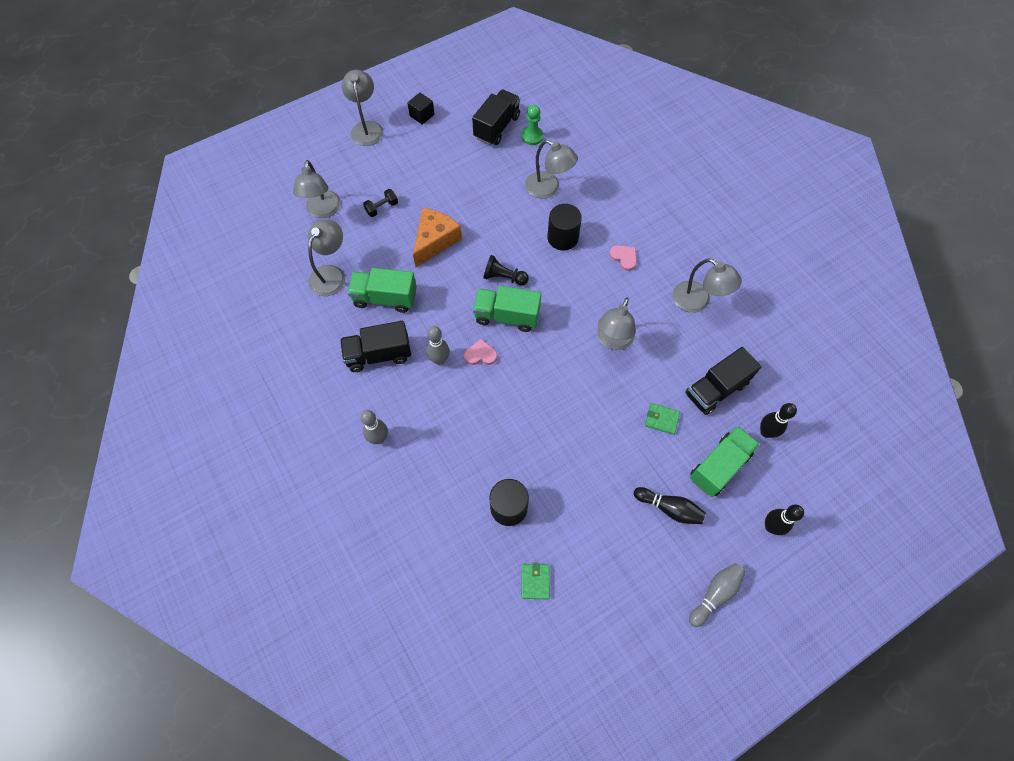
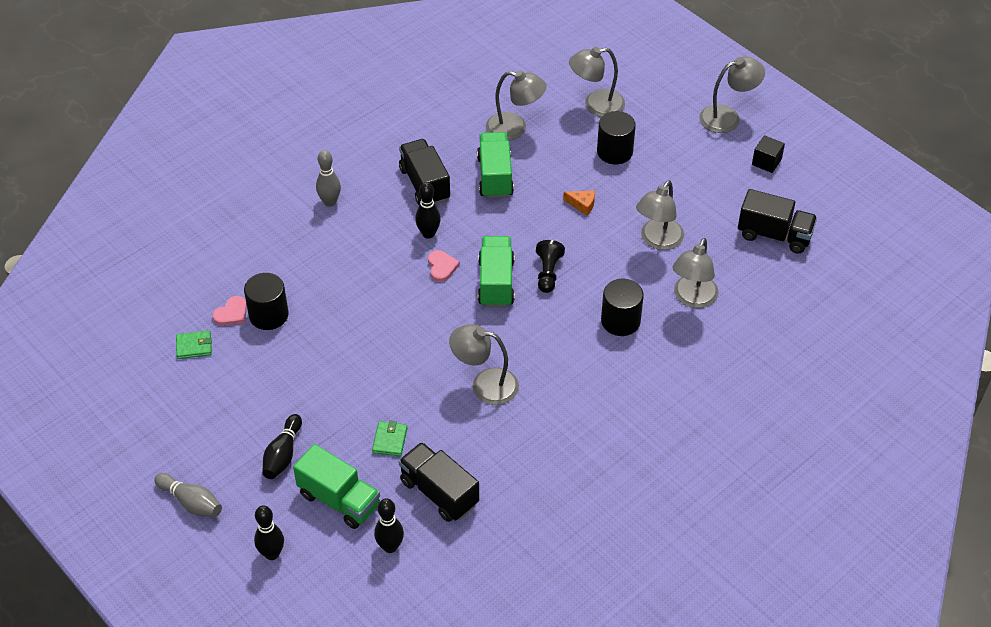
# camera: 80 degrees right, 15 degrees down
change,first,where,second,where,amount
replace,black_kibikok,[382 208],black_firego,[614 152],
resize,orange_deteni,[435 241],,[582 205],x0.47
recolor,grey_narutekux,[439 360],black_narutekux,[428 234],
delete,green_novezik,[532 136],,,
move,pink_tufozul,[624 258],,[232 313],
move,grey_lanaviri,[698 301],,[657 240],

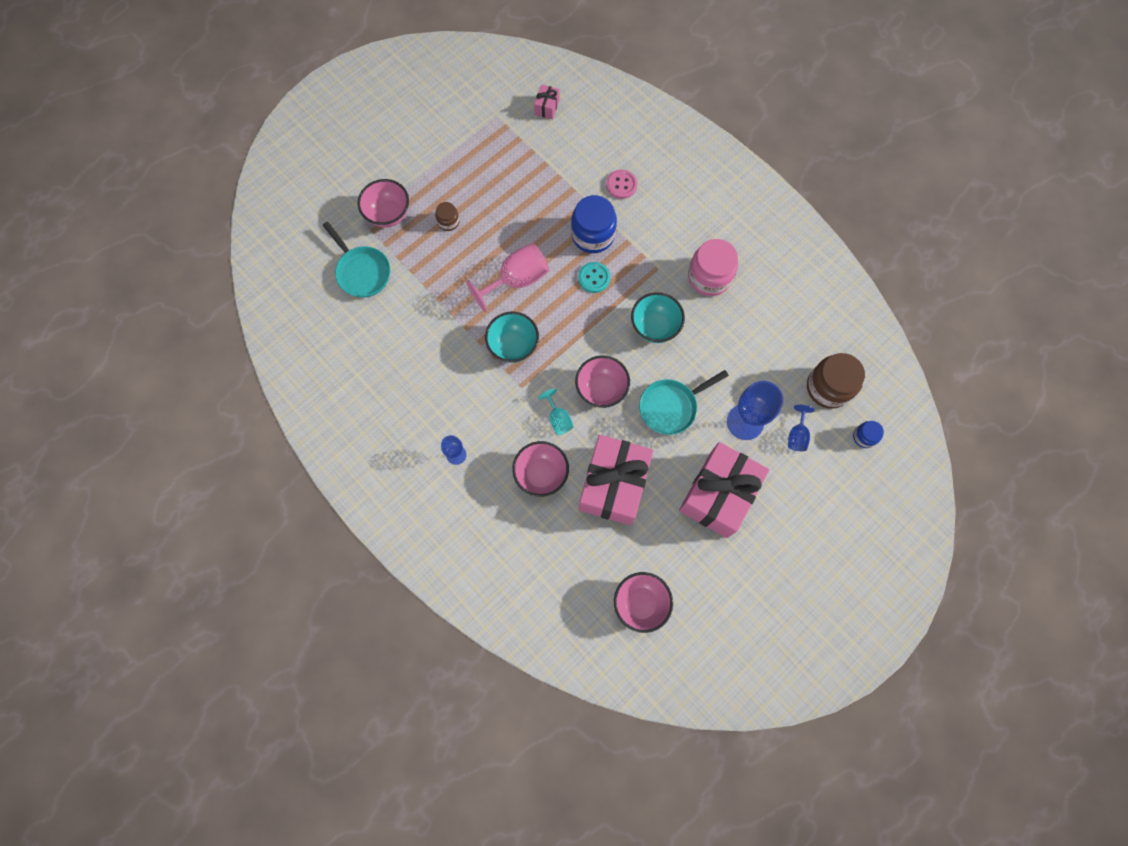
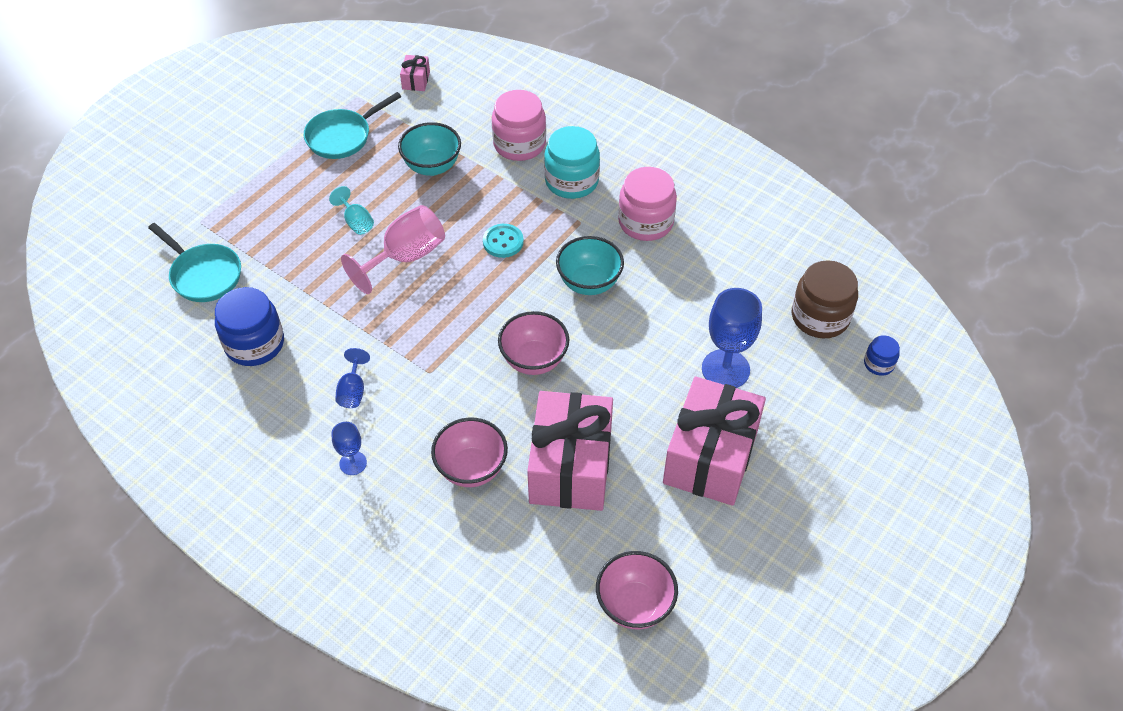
# camera: 10 degrees left, 20 degrees down
change,first,where,second,where,amount
delete,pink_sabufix,[388 215],,,
delete,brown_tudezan,[448 222],,,
move,turquoise_sabufix,[513 346],,[432 166],
move,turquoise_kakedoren,[558 419],,[356 222],
move,blue_tudezan,[593 235],,[254 344],
replace,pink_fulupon,[621 185],pink_tudezan,[519 144],
move,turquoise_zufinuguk,[671 407],,[342 136],
move,blue_kakedoren,[797 435],,[353 391],
insert,,,turquoise_tudezan,[571 181],

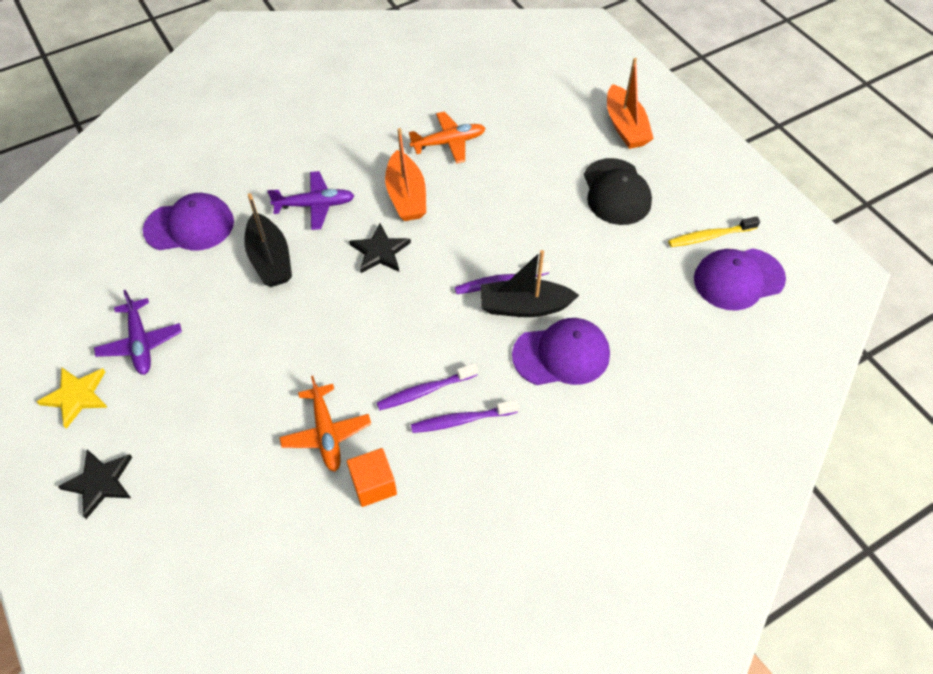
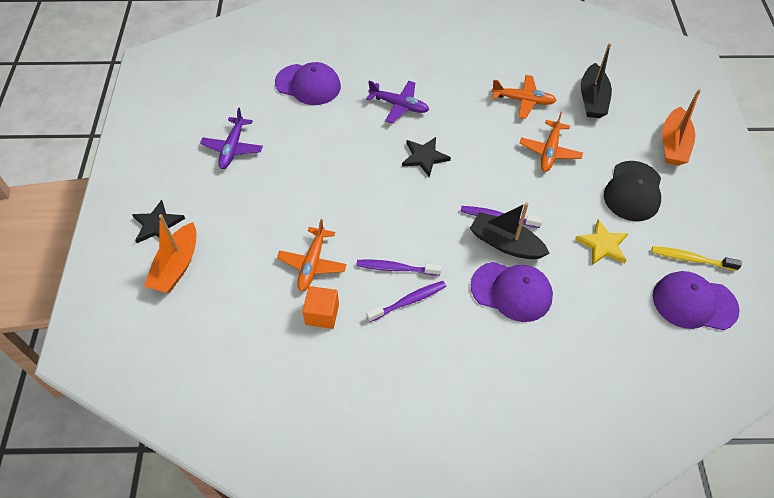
# camera: 30 degrees right, 0 degrees up
change,first,where,second,where,amount
move,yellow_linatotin,[76 396],,[602 245],
move,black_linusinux,[270 259],,[592 99],
move,orange_linusinux,[406 196],,[177 266],
rotate,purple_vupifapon,[461 420],,[409 301],135 degrees clockwise
insert,,,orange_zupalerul,[550 151],

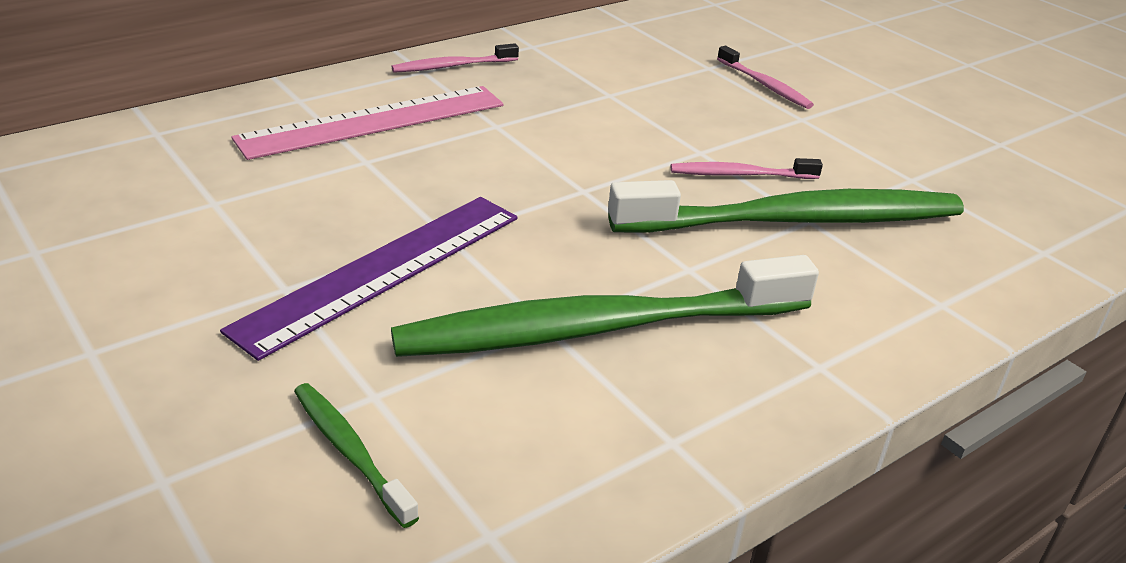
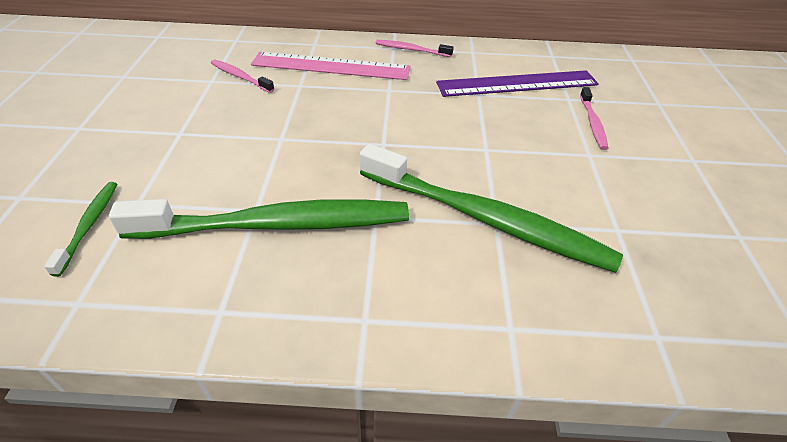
# camera: 40 degrees right, 10 degrees up
change,first,where,second,where,amount
move,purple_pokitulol,[382 271],,[517 84],
rotate,green_vupifapon,[597 328],,[277 225],150 degrees clockwise
move,pink_vupifapon,[740 175],,[240 77],

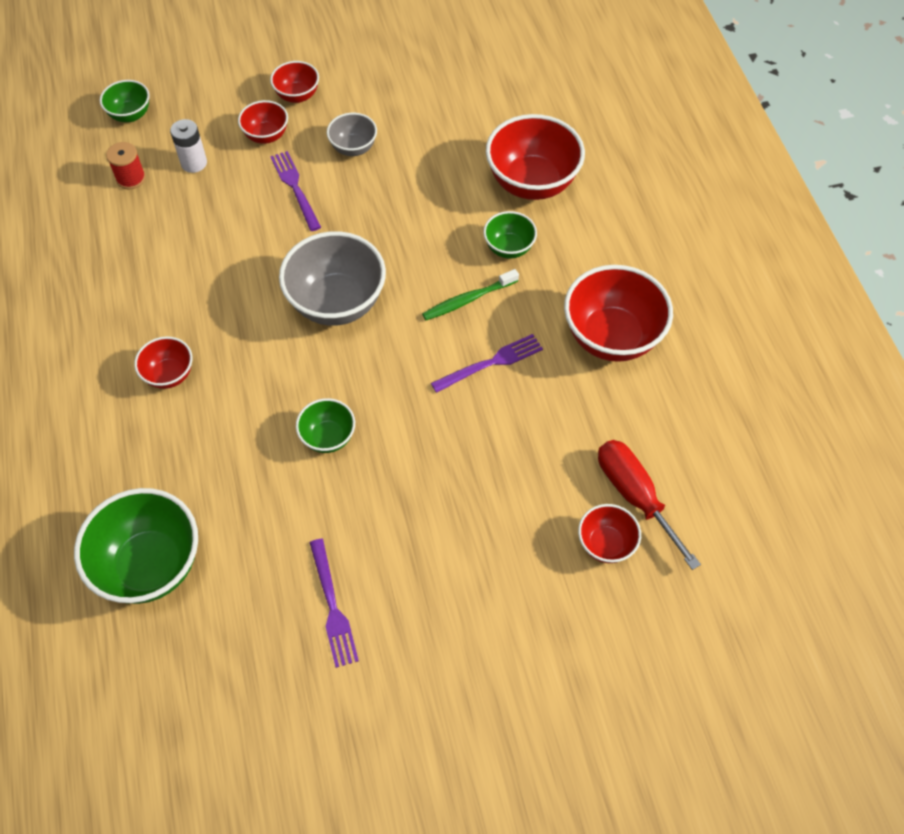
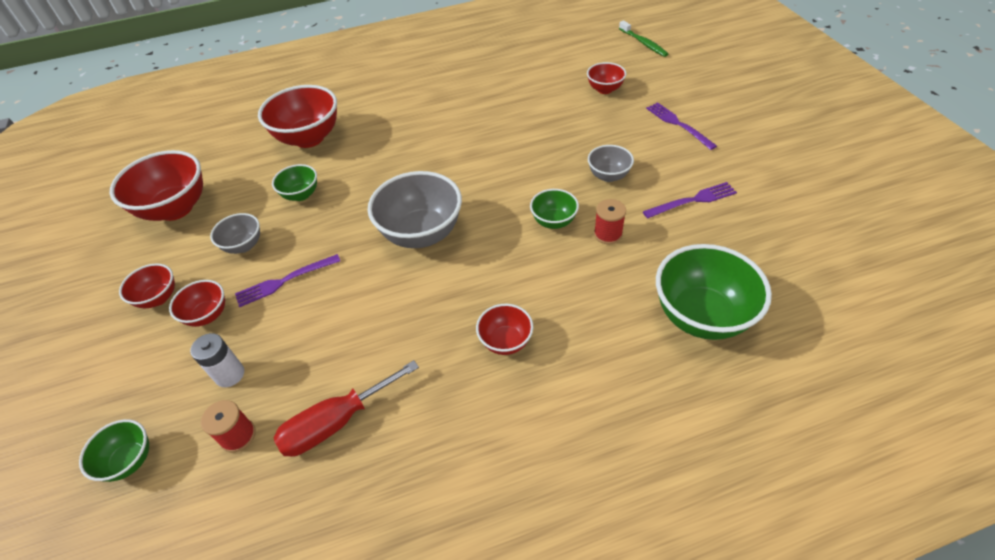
# camera: 90 degrees left, 10 degrees down
change,first,where,second,where,amount
move,green_vupifapon,[468 300],,[643 43],
move,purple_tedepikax,[491 363],,[678 124],
move,green_sabufix,[509 248],,[301 195],
move,red_sabufix,[611 337],,[176 208],
move,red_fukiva,[635 496],,[336 422],
insert,,,grey_sabufix,[608 176],
insert,,,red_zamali,[608 234],

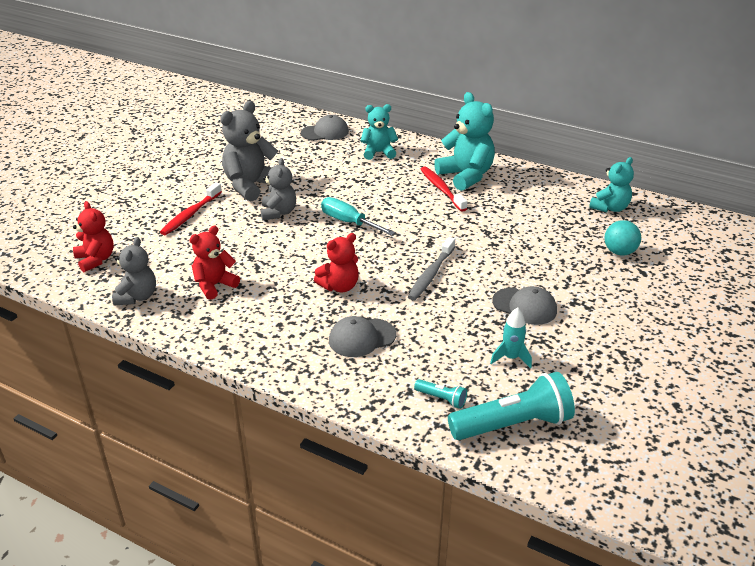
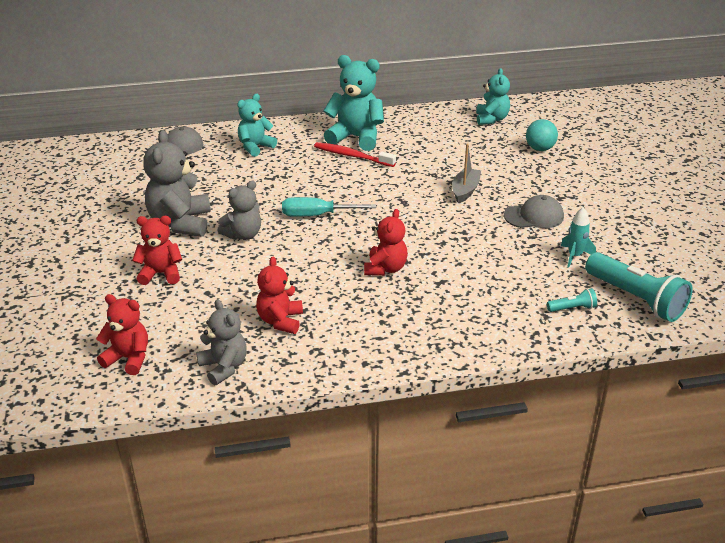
# camera: 40 degrees left, 0 degrees up
change,first,where,second,where,amount
replace,red_vupifapon,[191 214],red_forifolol,[161 274],
rotate,grey_forifolol,[278 213],,[243 235],90 degrees clockwise
delete,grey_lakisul,[362 338],,,
delete,grey_vupifapon,[431 274],,,
rotate,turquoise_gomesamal,[513 424],,[636 299],105 degrees clockwise
insert,,,grey_linusinux,[465 191],

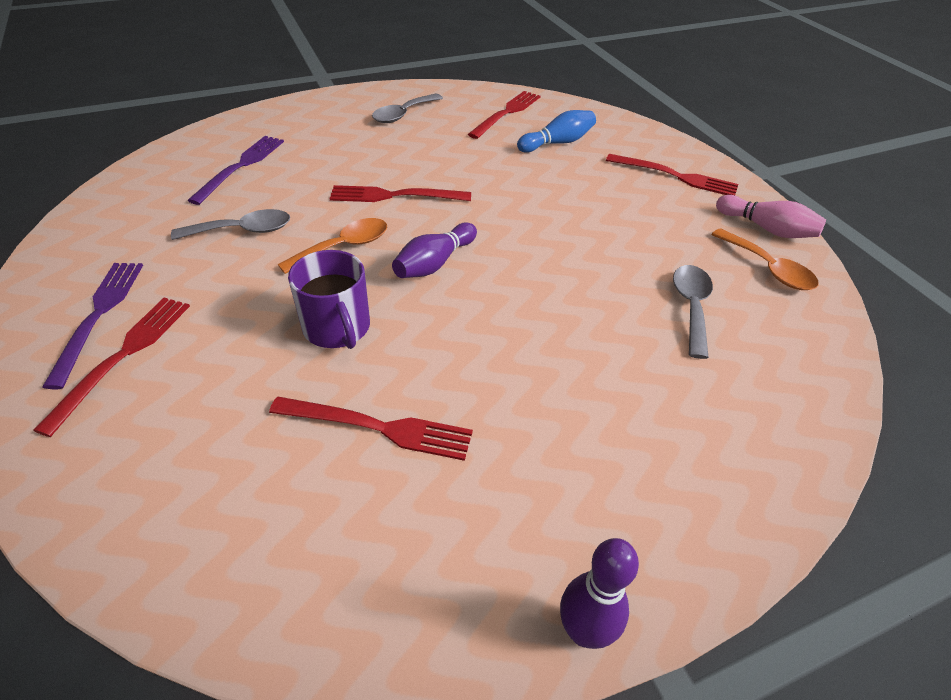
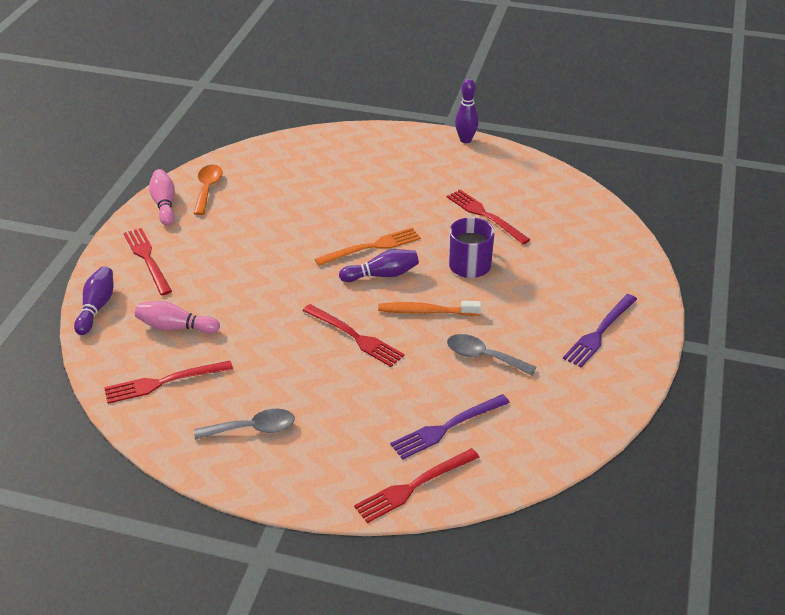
# camera: 140 degrees left, 5 degrees down
change,first,where,second,where,amount
move,red_tedepikax,[123 356],,[413 486],
replace,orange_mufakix,[344 247],orange_vupifapon,[426 312],
recolor,blue_narutekux,[557 143],pink_narutekux,[175 327],
delete,grey_mufakix,[691 307],,,
insert,,,purple_narutekux,[96 307],
insert,,,orange_tedepikax,[372 247],

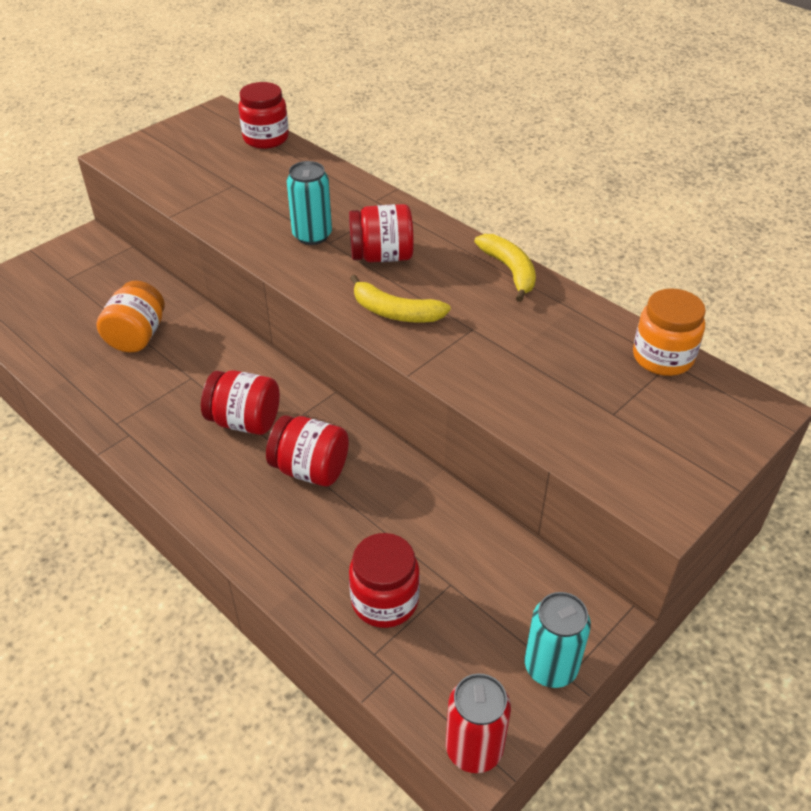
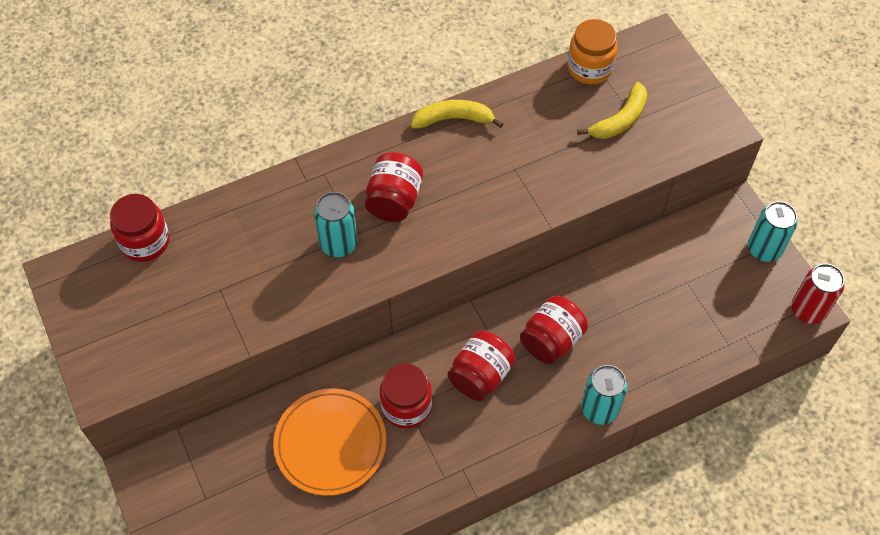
# camera: 70 degrees left, 15 degrees up
change,first,where,second,where,amount
replace,orange_tudezan,[137 336],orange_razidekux,[330 443],
move,red_tudezan,[385 600],,[406 406],
move,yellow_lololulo,[395 312],,[620 120],
insert,,,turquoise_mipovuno,[599 409],

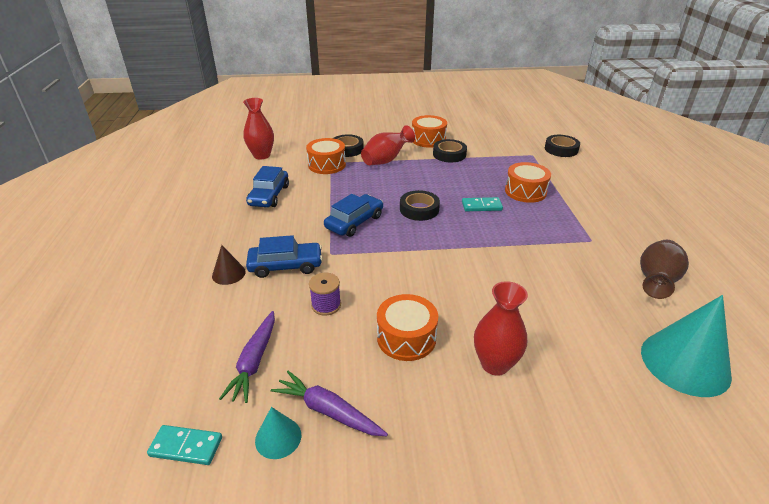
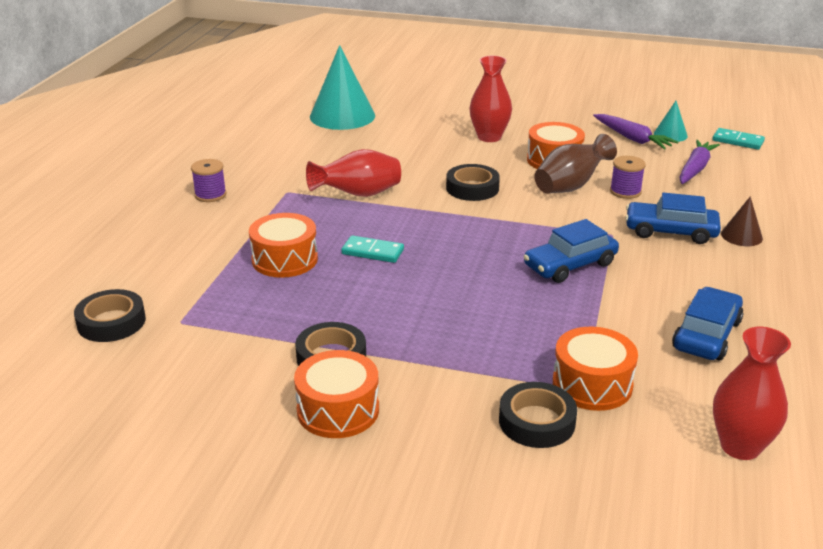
# camera: 160 degrees left, 5 degrees down
change,first,where,second,where,amount
move,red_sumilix,[386 160],,[358 195],
move,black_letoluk,[419 209],,[472 188],
move,brown_sumilix,[656 282],,[570 186],
insert,,,purple_zamali,[210 195],

